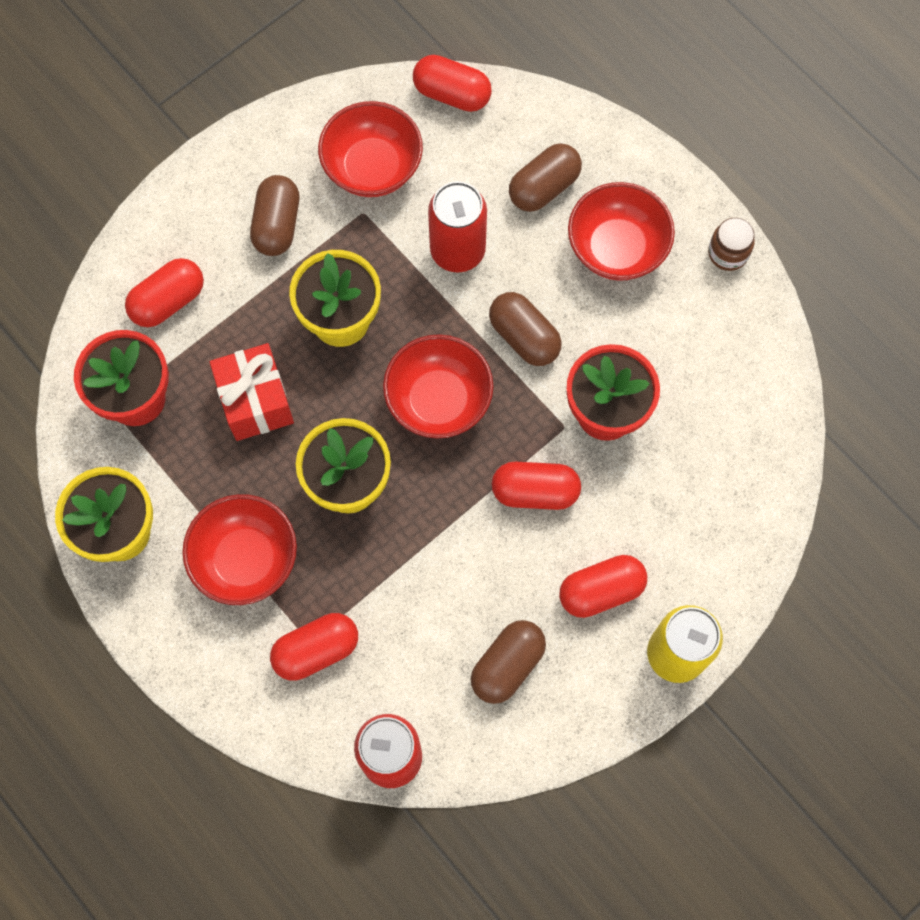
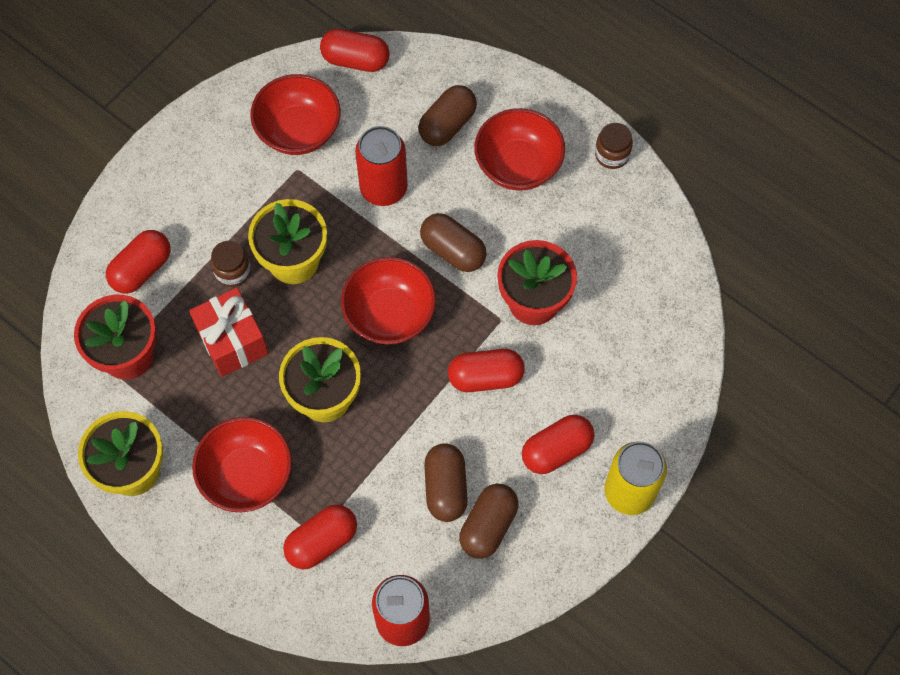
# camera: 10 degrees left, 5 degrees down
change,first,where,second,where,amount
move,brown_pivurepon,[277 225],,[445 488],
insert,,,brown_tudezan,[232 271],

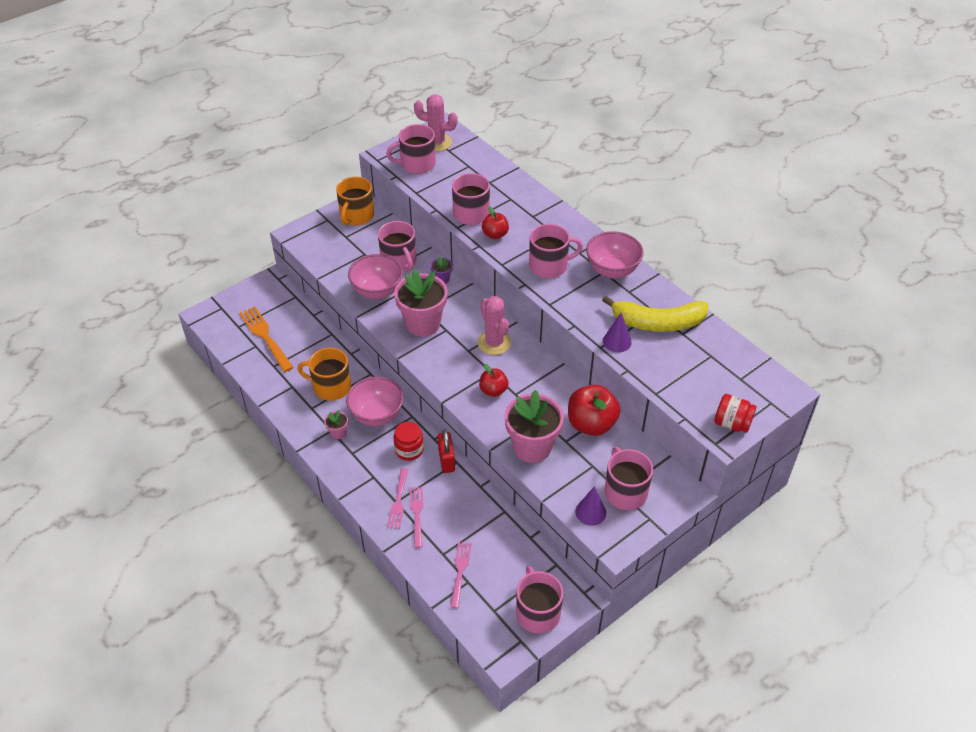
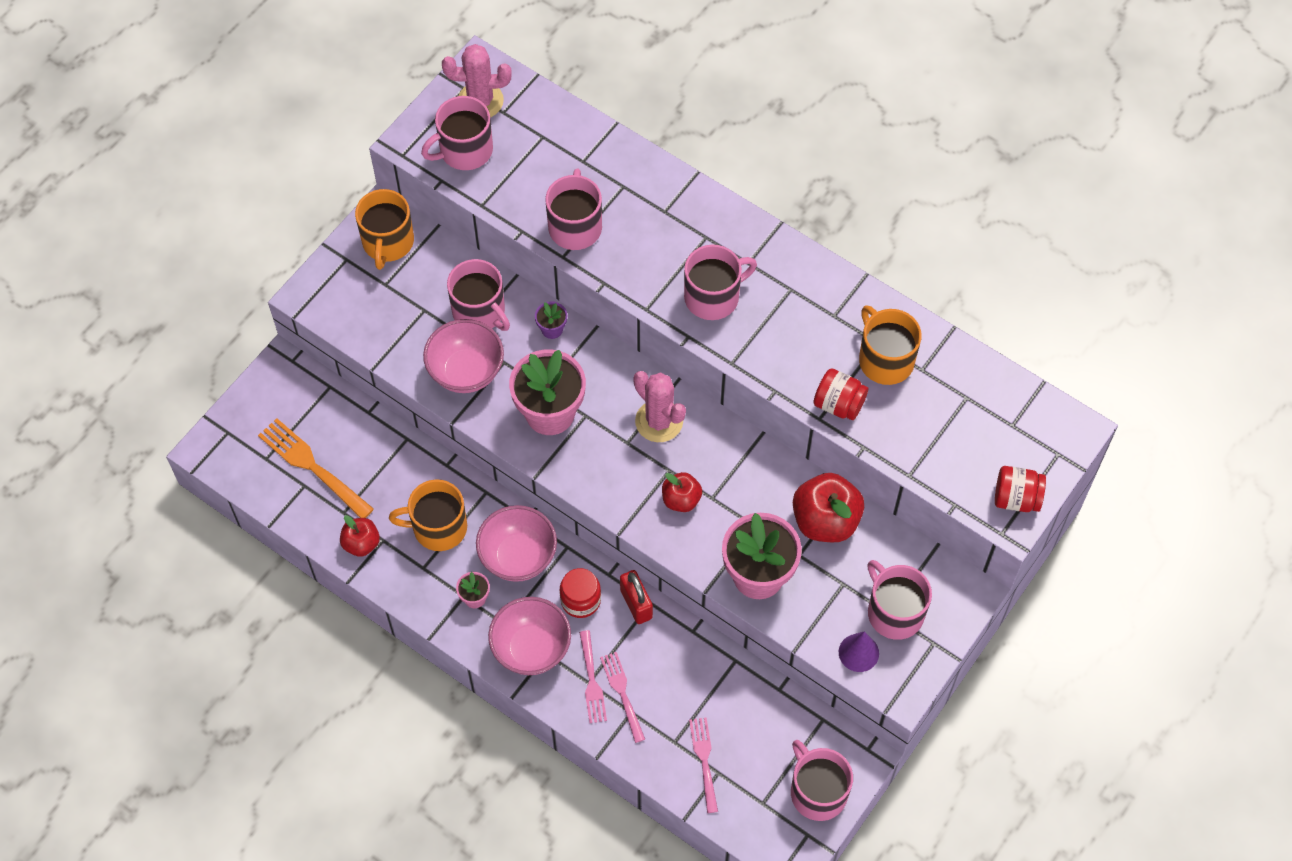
# camera: 15 degrees left, 15 degrees up
change,first,where,second,where,amount
move,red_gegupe,[495 234],,[361 543],
move,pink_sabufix,[612 270],,[531 649],
replace,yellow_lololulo,[658 322],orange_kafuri,[885 359],
replace,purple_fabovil,[617 341],red_tudezan,[838 404],

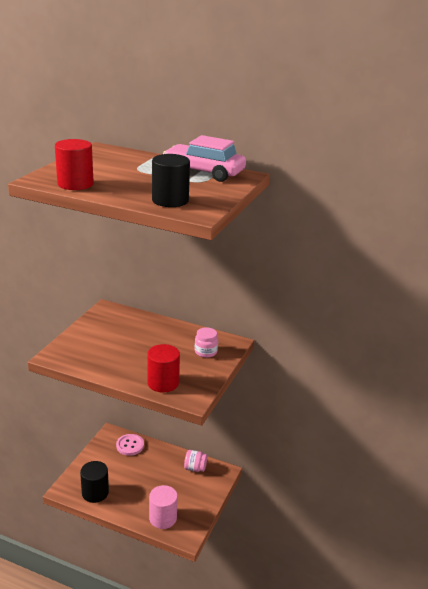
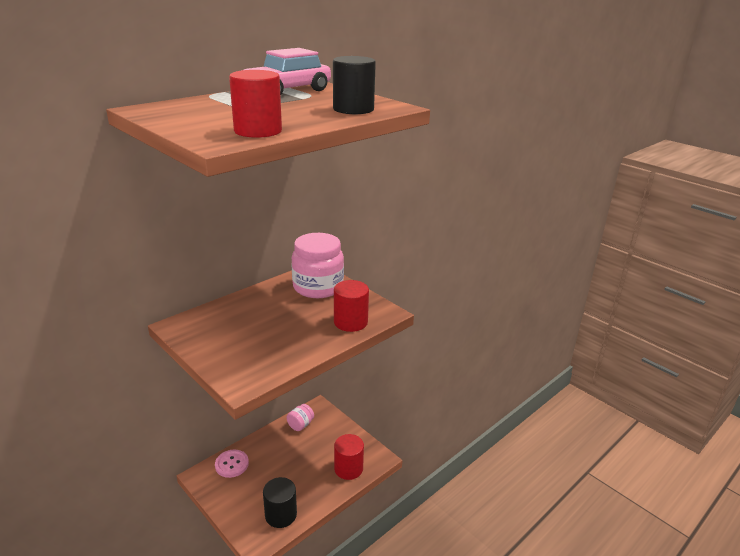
# camera: 65 degrees left, 0 degrees up
change,first,where,second,where,amount
recolor,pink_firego,[163 518],red_firego,[348 468],
resize,pink_tudezan,[206 352],,[318 287],x2.07

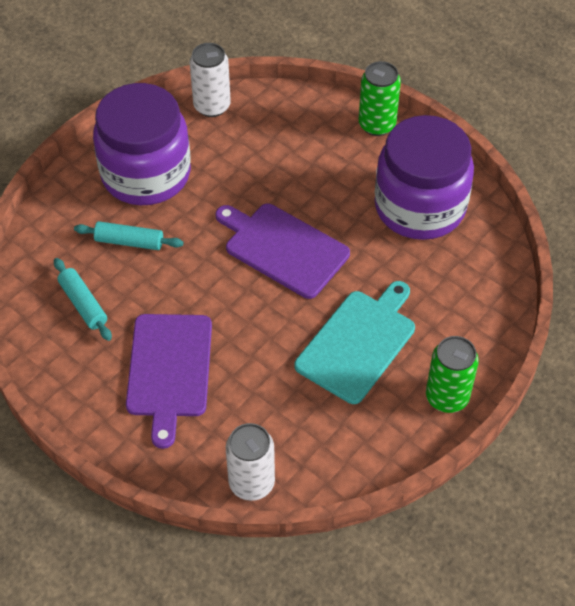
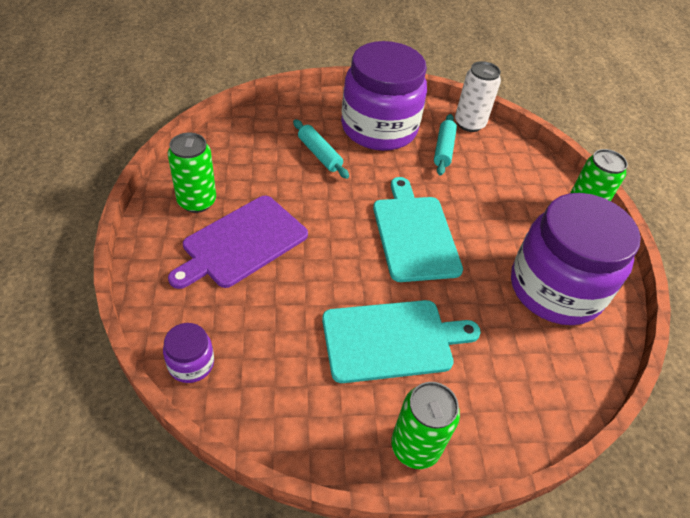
# camera: 40 degrees right, 5 degrees down
change,first,where,second,where,amount
move,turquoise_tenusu,[83 304],,[443 149],
recolor,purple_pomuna,[283 248],turquoise_pomuna,[414 234],
replace,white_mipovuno,[251 483],purple_tudezan,[191 364],
insert,,,green_mipovuno,[197 201],

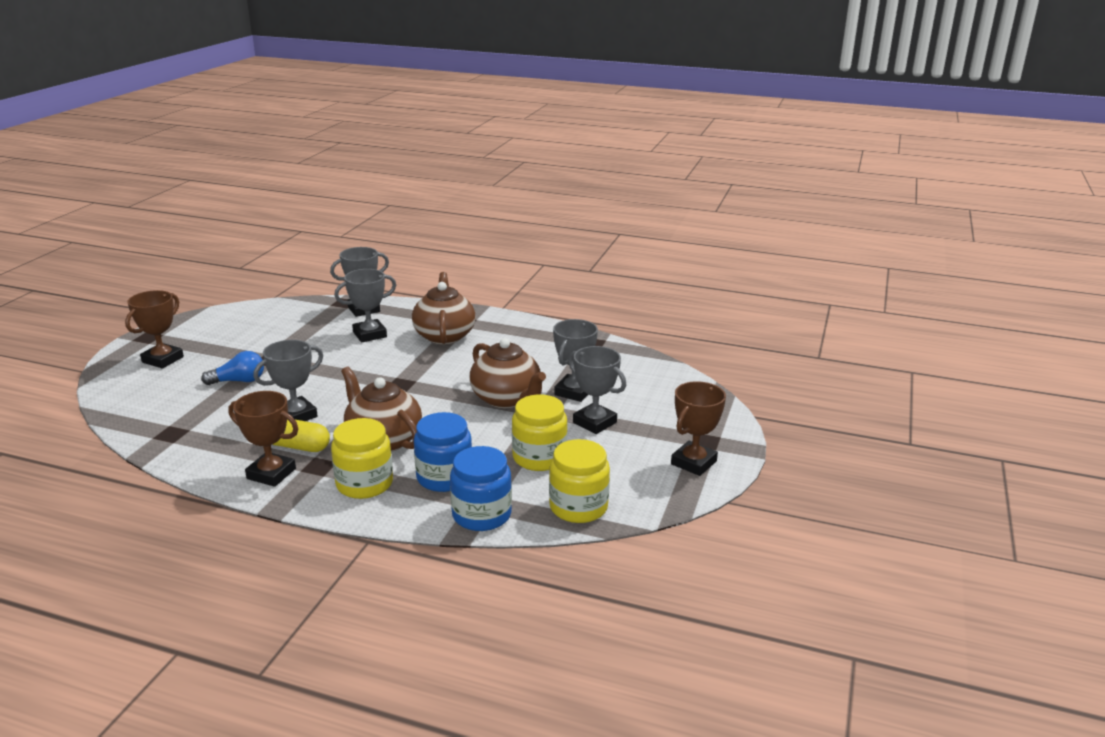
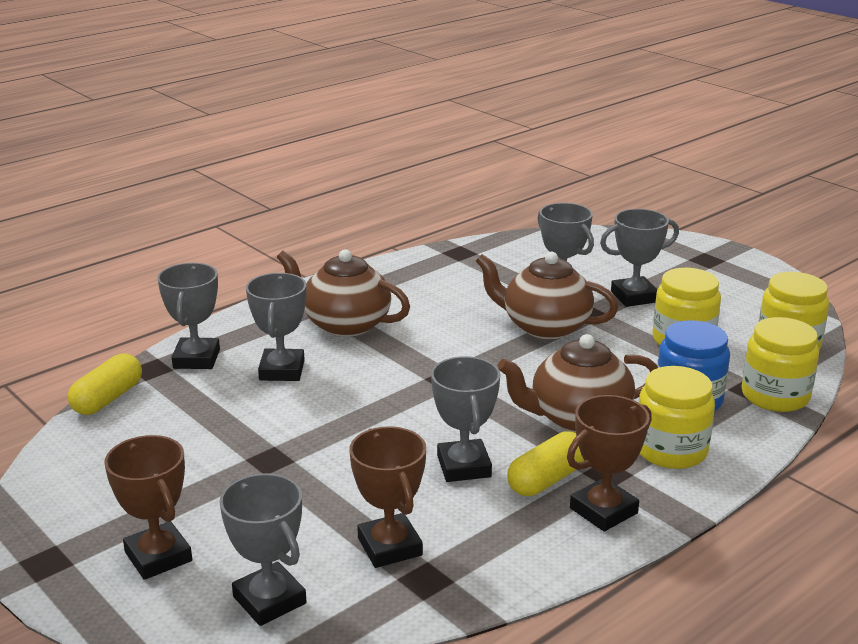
# camera: 60 degrees left, 0 degrees up
change,first,where,second,where,amount
delete,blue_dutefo,[239 381],,,
recolor,blue_tudezan,[481 515],yellow_tudezan,[775 396],
rotate,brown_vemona,[507 399],,[544 327],150 degrees counterclockwise
move,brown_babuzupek,[693 462],,[389 547],
insert,,,yellow_pivurepon,[108 399],
insert,,,grey_babuzupek,[269 600],

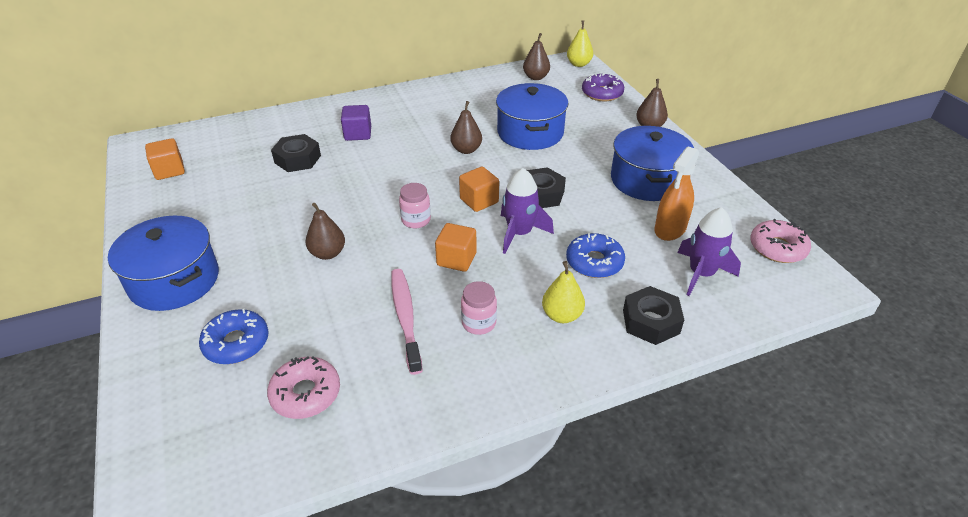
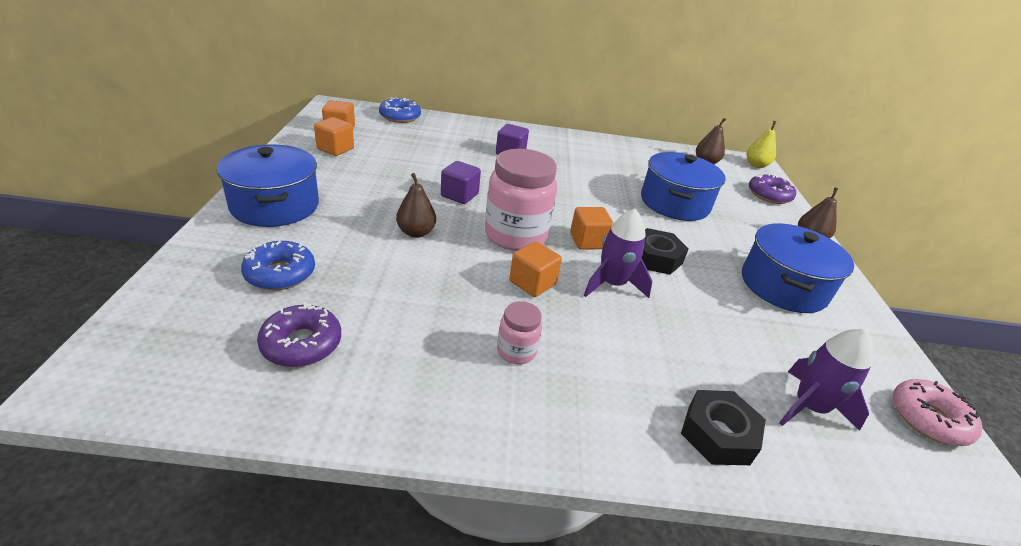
# camera: 20 degrees right, 5 degrees down
change,first,where,second,where,amount
recolor,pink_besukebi,[306 393],purple_besukebi,[301 344],
delete,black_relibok,[297 159],,,
delete,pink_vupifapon,[405 318],,,
resize,pink_tudezan,[416 220],,[515 235],x2.07
delete,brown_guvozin,[466 150],,,
delete,yellow_guvozin,[562 315],,,
move,blue_besukebi,[594 262],,[400 117],
delete,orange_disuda,[670 229],,,
insert,,,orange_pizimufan,[335 149],
insert,,,purple_pizimufan,[459 195],

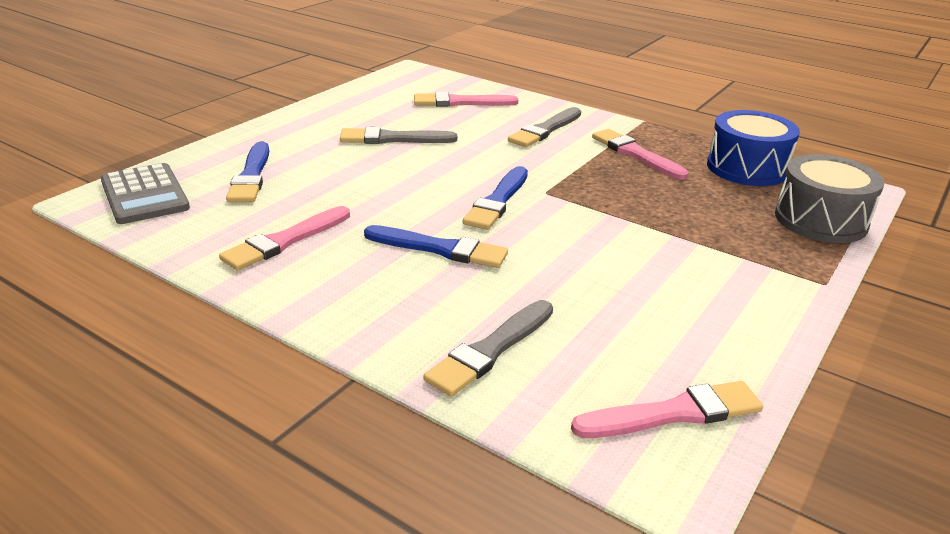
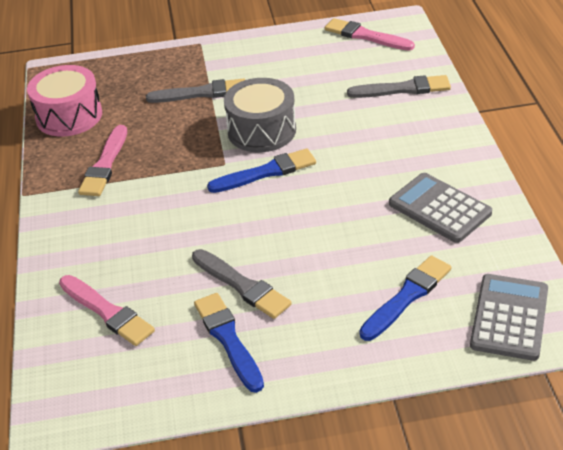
# camera: 130 degrees left, 10 degrees up
change,first,where,second,where,amount
replace,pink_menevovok,[285 241],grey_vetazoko,[439 208],
move,blue_menevovok,[440 249],,[228 339],
move,grey_menevovok,[545 130],,[201 93],
recolor,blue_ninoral,[747 168],pink_ninoral,[69 116],
move,grey_ninoral,[820 220],,[261 130],

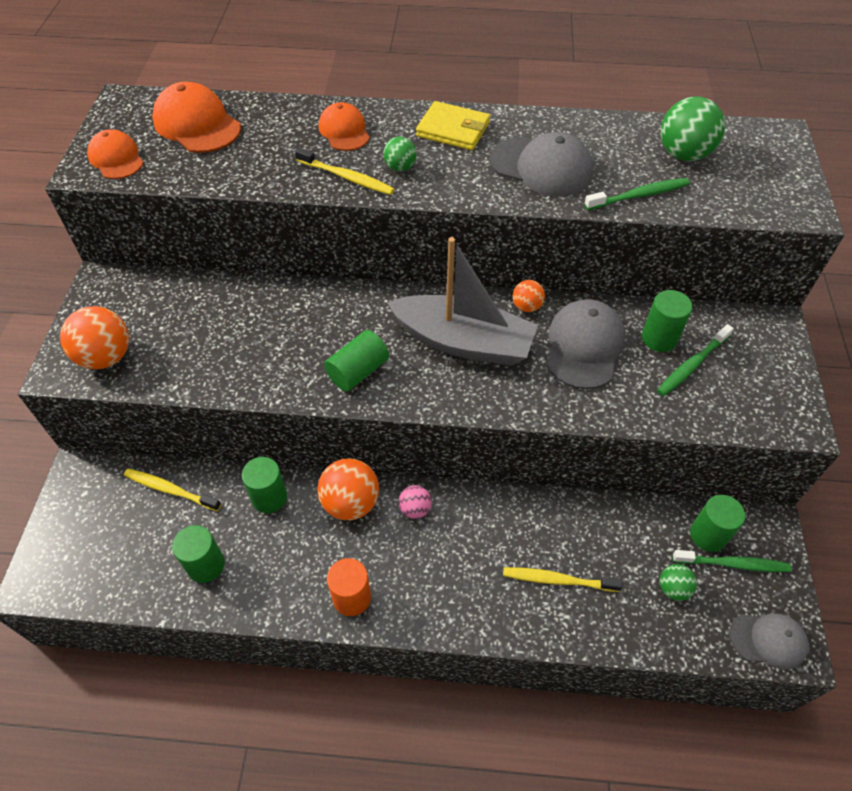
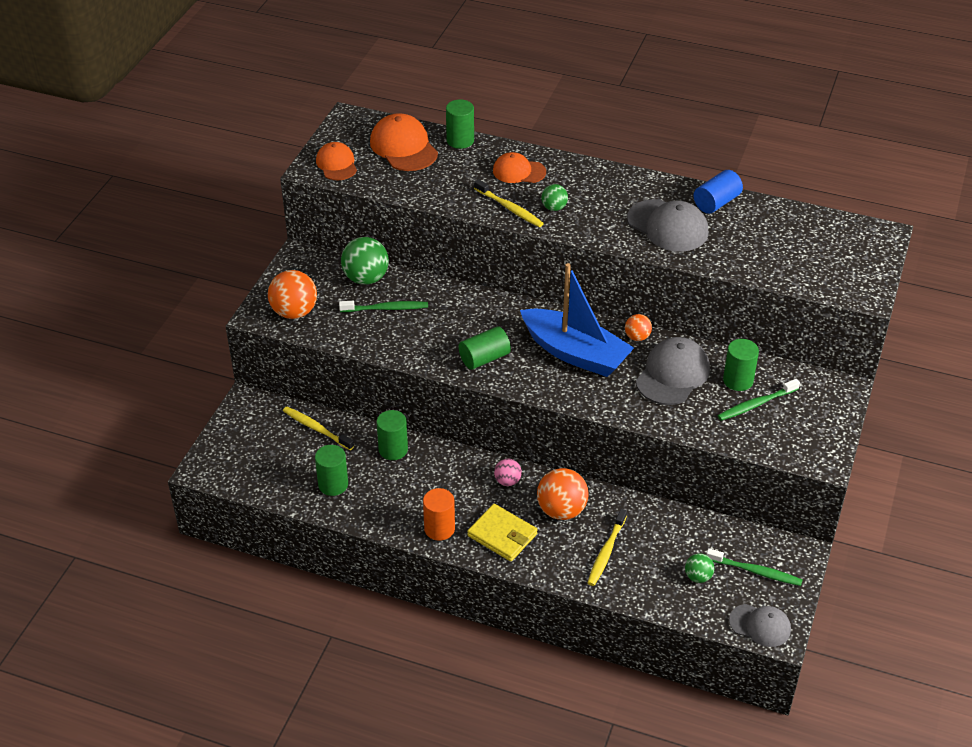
# camera: 15 degrees right, 10 degrees down
change,first,where,second,where,amount
move,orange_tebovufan,[351 503],,[561 510],
rotate,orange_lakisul,[344 131],,[519 171],75 degrees counterclockwise
recolor,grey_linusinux,[463 342],blue_linusinux,[575 353],
move,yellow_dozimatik,[453 129],,[502 535],
rotate,yellow_vupifapon,[558 580],,[606 552],90 degrees counterclockwise
move,green_vupifapon,[638 195],,[386 308],
move,green_tebovufan,[683 154],,[366 278],
move,green_firego,[708 535],,[460 140],
insert,,,blue_firego,[716 203],

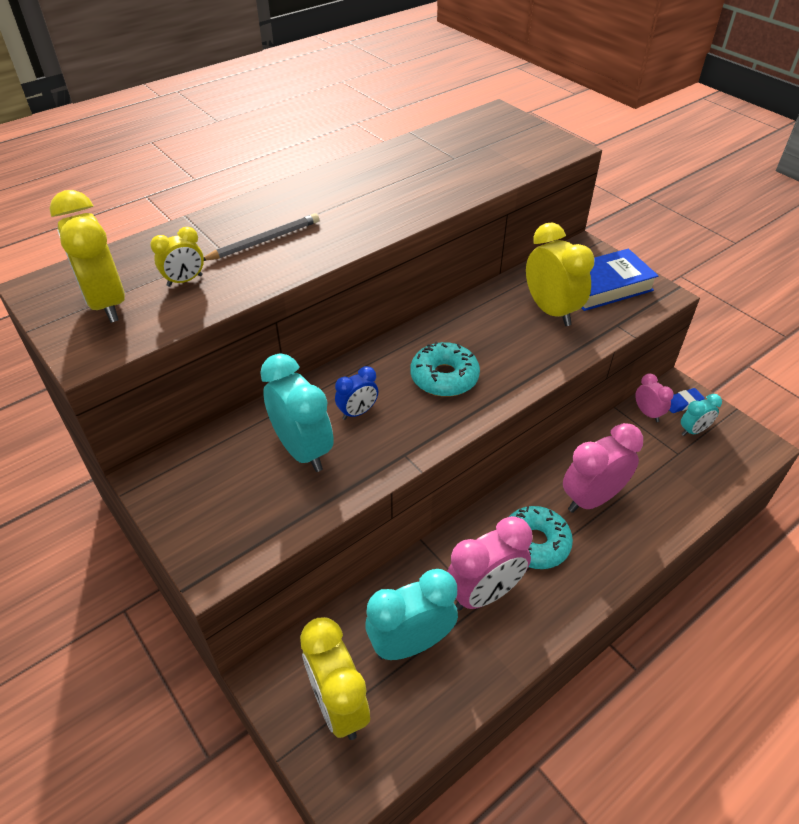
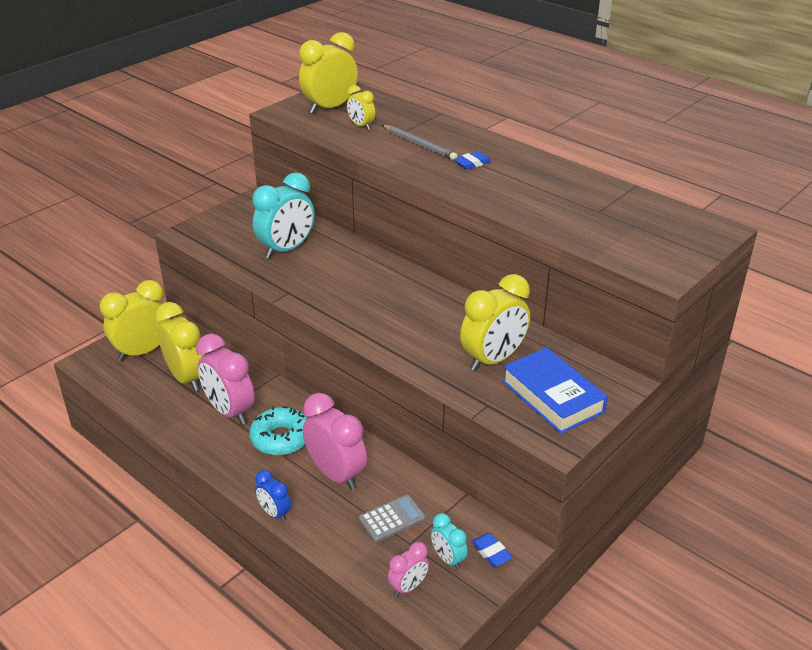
# camera: 80 degrees right, 10 degrees down
change,first,where,second,where,amount
move,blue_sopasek,[357 412],,[275 513],
recolor,turquoise_sopasek,[411 643],yellow_sopasek,[187 378],
delete,turquoise_besukebi,[444 377],,,
move,pink_sopasek,[647 413],,[408 587],
insert,,,grey_vetazoko,[392 519],
insert,,,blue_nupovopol,[472 163],

